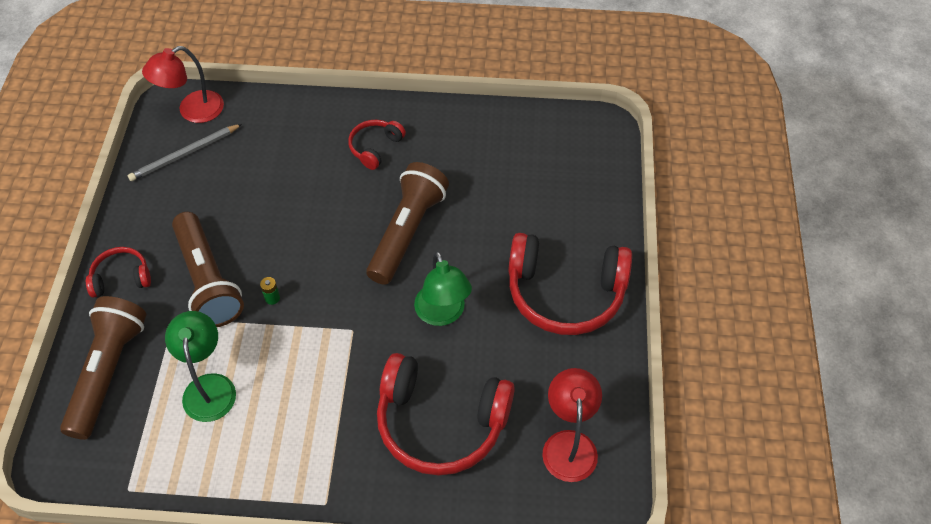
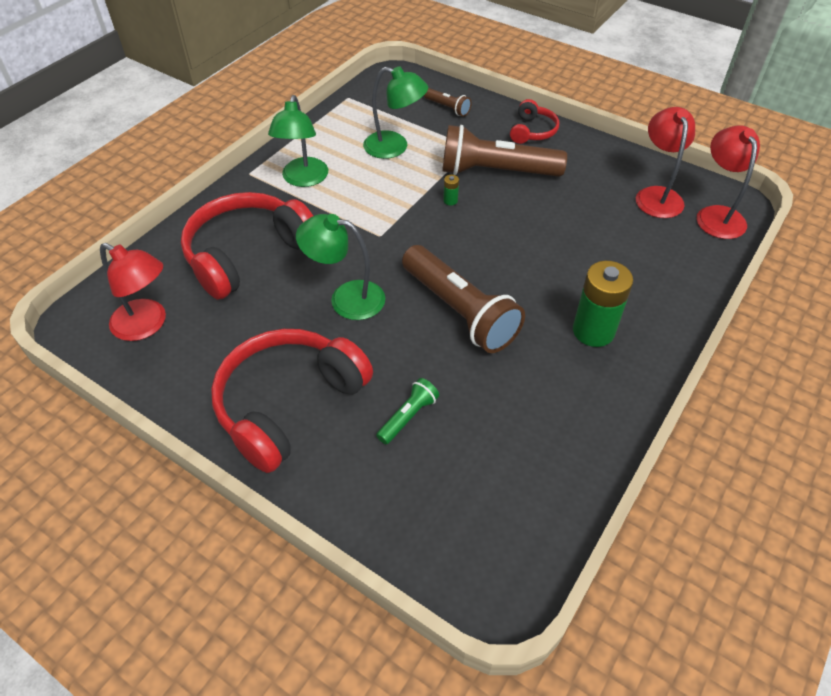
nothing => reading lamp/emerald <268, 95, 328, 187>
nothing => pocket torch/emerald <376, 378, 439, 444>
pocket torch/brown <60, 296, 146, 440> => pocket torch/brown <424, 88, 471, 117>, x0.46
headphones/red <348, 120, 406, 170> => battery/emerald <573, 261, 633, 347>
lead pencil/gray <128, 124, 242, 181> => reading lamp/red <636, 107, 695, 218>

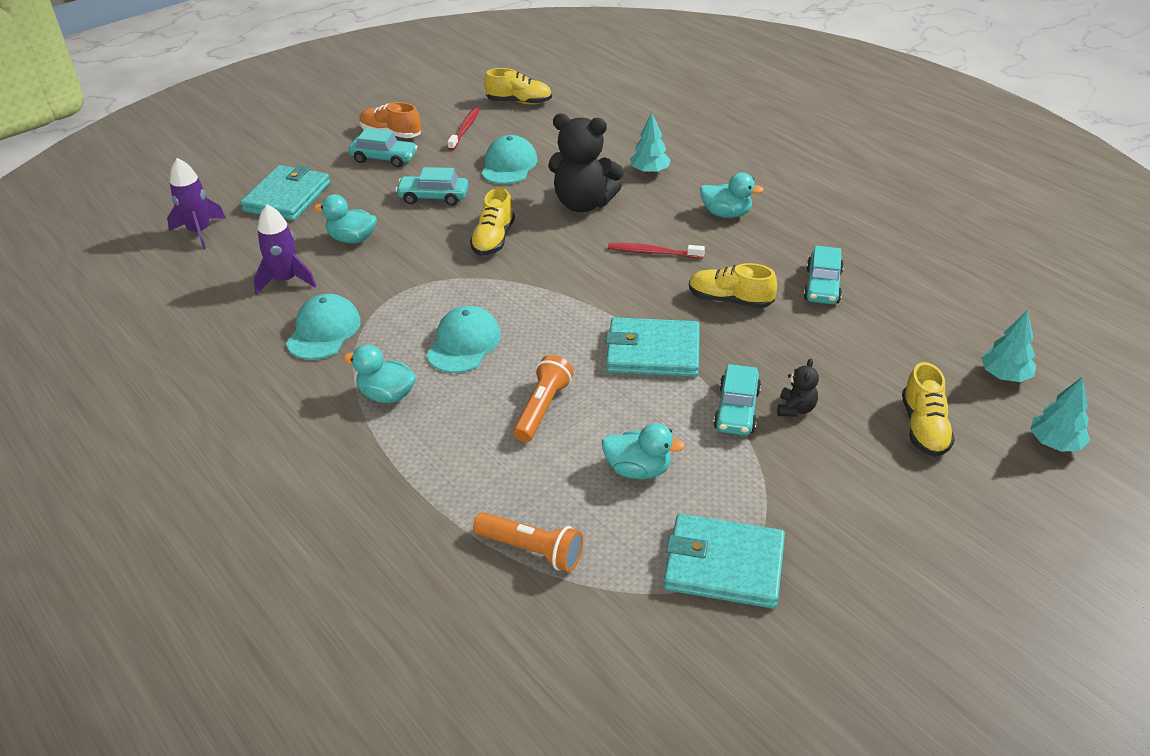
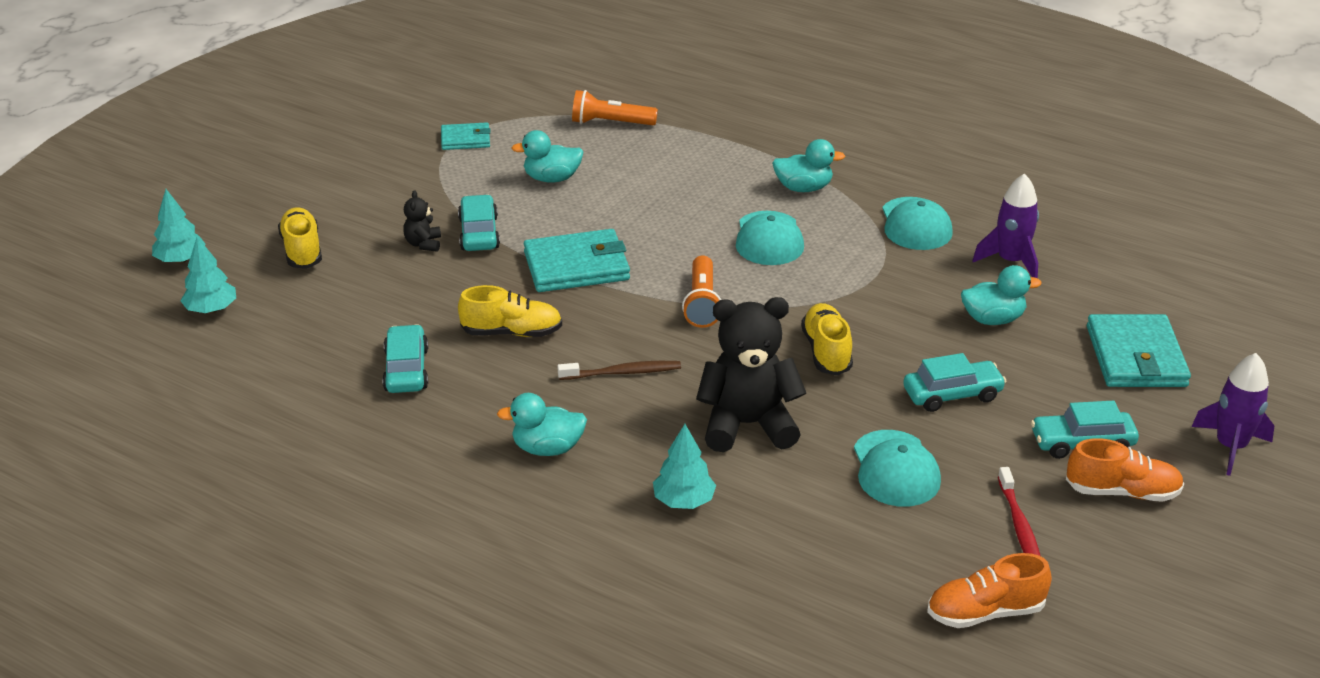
billfold/turquoise <663, 514, 785, 609> => billfold/turquoise <441, 122, 491, 150>, x0.57
dental brush/red <608, 243, 705, 259> => dental brush/brown <557, 361, 681, 380>
pocket torch/bright orange <513, 355, 574, 442> => pocket torch/bright orange <682, 255, 721, 328>, move
shoe/bright yellow <484, 68, 552, 104> => shoe/bright orange <927, 553, 1052, 628>
spaceship/purple <167, 158, 226, 249> => spaceship/purple <1192, 353, 1274, 476>, move

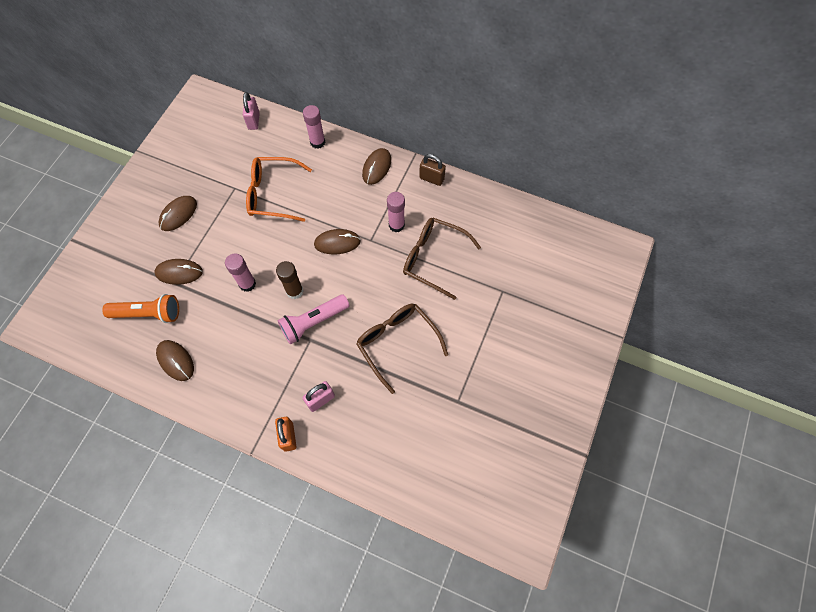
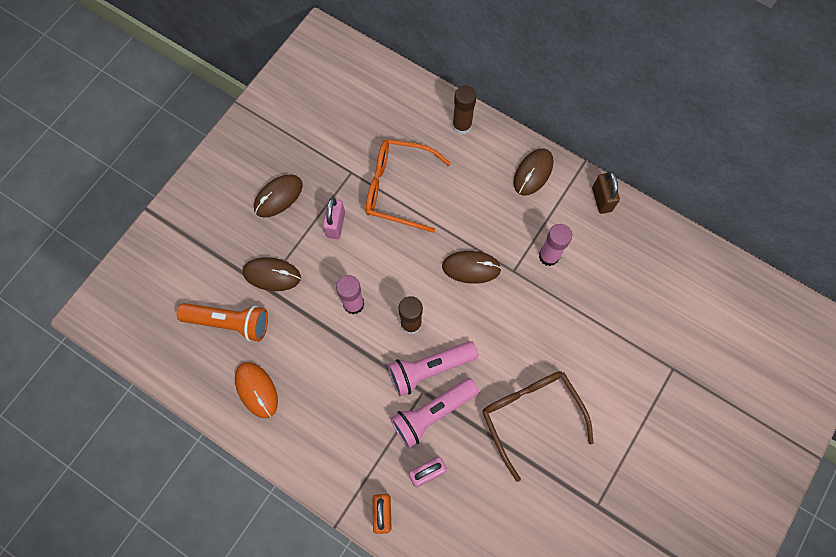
computer mouse/brown <156, 340, 194, 381> => computer mouse/bright orange <235, 362, 278, 418>
lock/rosy <243, 92, 260, 130> => lock/rosy <323, 197, 345, 239>, move
nothing => pocket torch/rosy <390, 378, 479, 448>
glue stick/rosy <303, 105, 325, 149> => glue stick/brown <452, 85, 477, 135>
lock/brown <419, 154, 446, 186> => lock/brown <592, 171, 620, 214>, 45 degrees clockwise
eyeglasses/brown <403, 218, 481, 300> => nothing

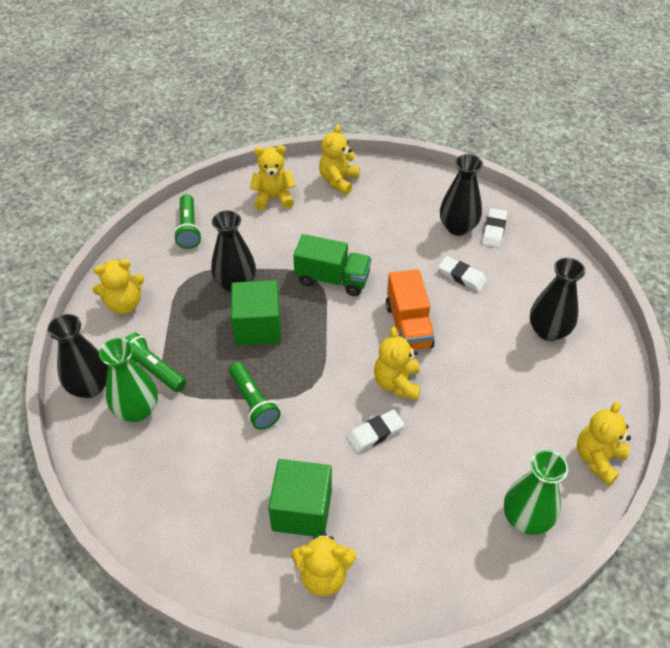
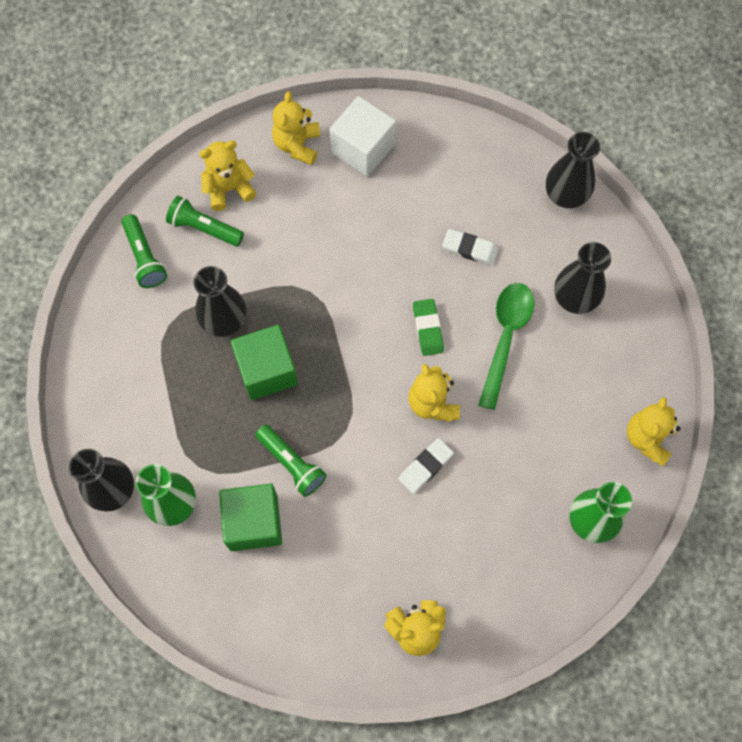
pocket torch/emerald <124, 333, 186, 392> => pocket torch/emerald <166, 196, 244, 247>, move
solid cube/emerald <268, 459, 332, 537> => solid cube/emerald <219, 484, 282, 551>, move
nothing => solid cube/snow-white <330, 96, 396, 177>
lorry/bright orange <386, 269, 435, 350> => pencil eraser/emerald <413, 299, 444, 356>
nothing => tablespoon/emerald <479, 283, 534, 410>
tall vase/jet-black <440, 154, 483, 236> => tall vase/jet-black <546, 132, 600, 208>, move
stuffed bear/bright yellow <92, 259, 144, 314> => nothing
lorry/emerald <293, 234, 371, 296> => nothing
pencil eraser/snow-white <482, 208, 507, 248> => nothing

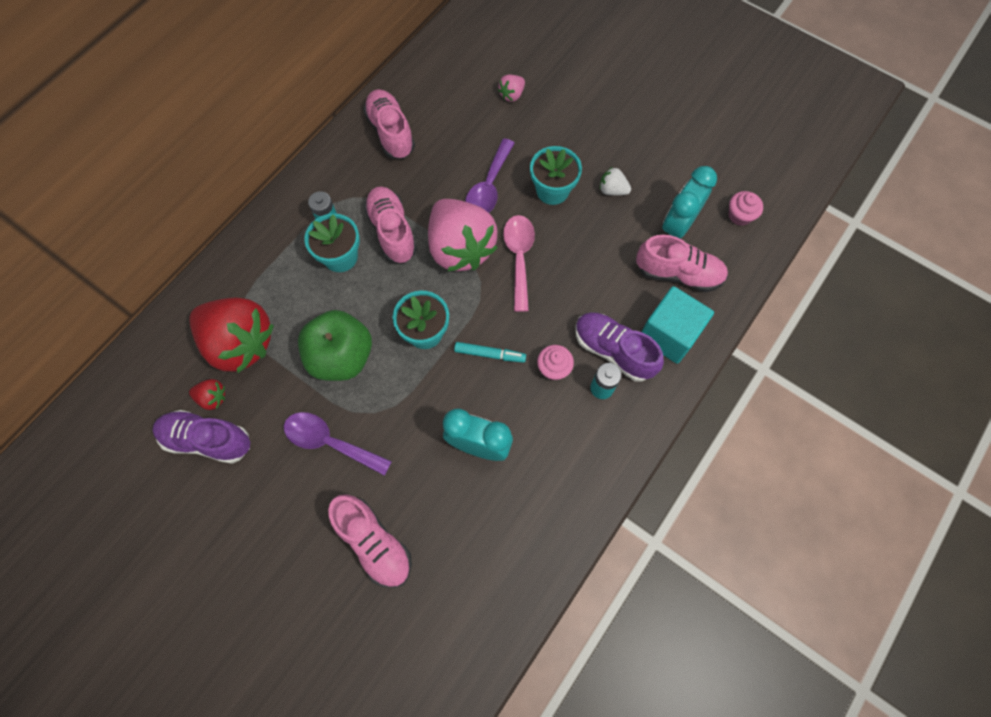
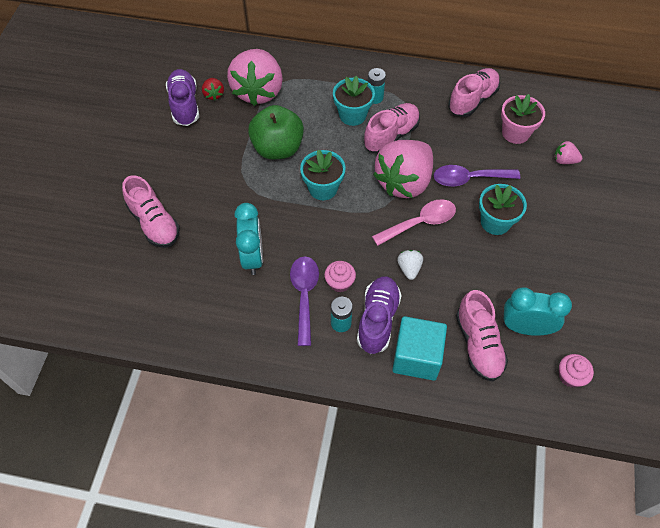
shoe/rosy <328, 494, 412, 588> => shoe/rosy <122, 175, 180, 248>, 60 degrees counterclockwise
toy strawberry/red <190, 297, 274, 373> => toy strawberry/rosy <227, 49, 283, 106>
tablespoon/purple <284, 412, 392, 476> => tablespoon/purple <290, 256, 319, 346>, move
toy strawberry/snow-white <600, 167, 631, 195> => toy strawberry/snow-white <397, 250, 423, 280>, move
nothing => plant pot/rosy <501, 94, 545, 144>
marker pen/turquoise <454, 342, 526, 363> => nothing

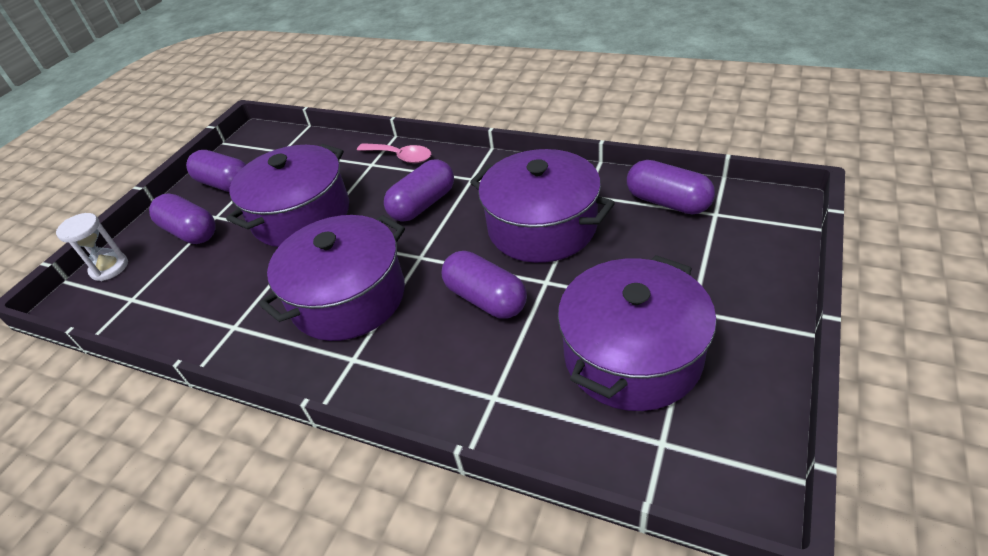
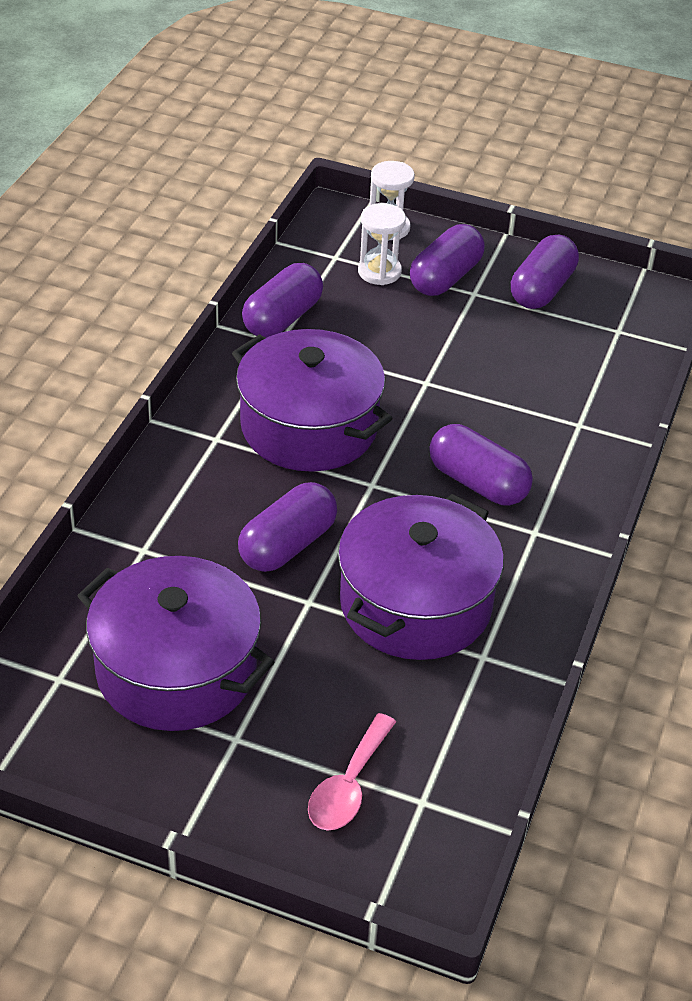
pill shape/purple <627, 160, 715, 214> => pill shape/purple <242, 263, 323, 338>, move
tablespoon/rosy <357, 143, 431, 163> => tablespoon/rosy <308, 713, 396, 831>, move
nothing => hourglass/snow-white <358, 203, 406, 285>
cooking pot/purple <226, 144, 349, 247> => nothing

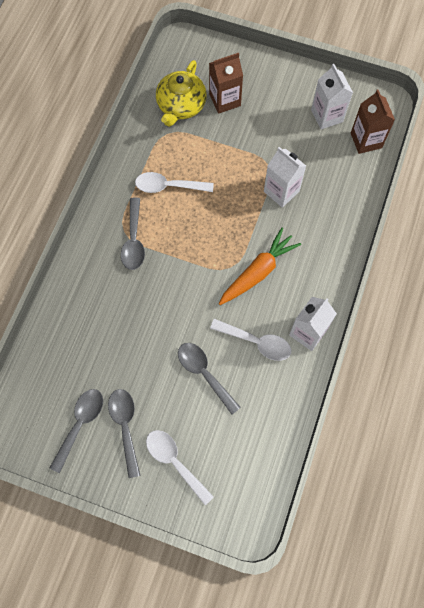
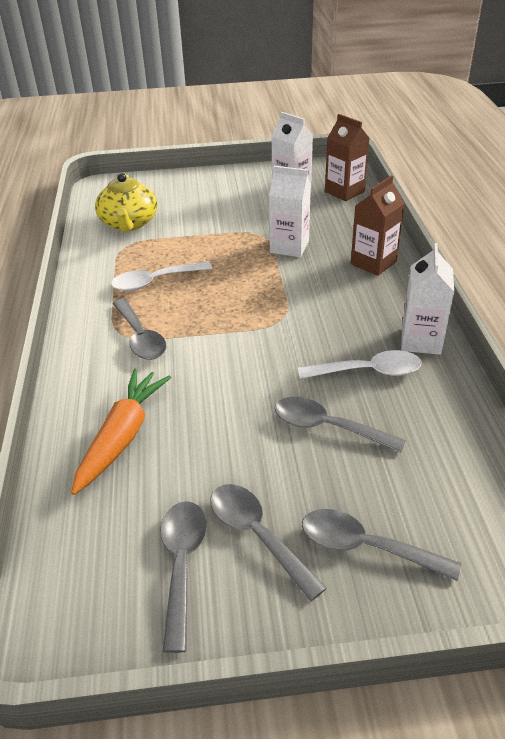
root vegetable/bright orange <219, 228, 301, 305> => root vegetable/bright orange <71, 369, 171, 495>, move
tablespoon/snow-white <146, 430, 214, 505> => tablespoon/gray <302, 509, 461, 581>
juice carton/brown <209, 53, 243, 114> => juice carton/brown <351, 175, 405, 276>, move

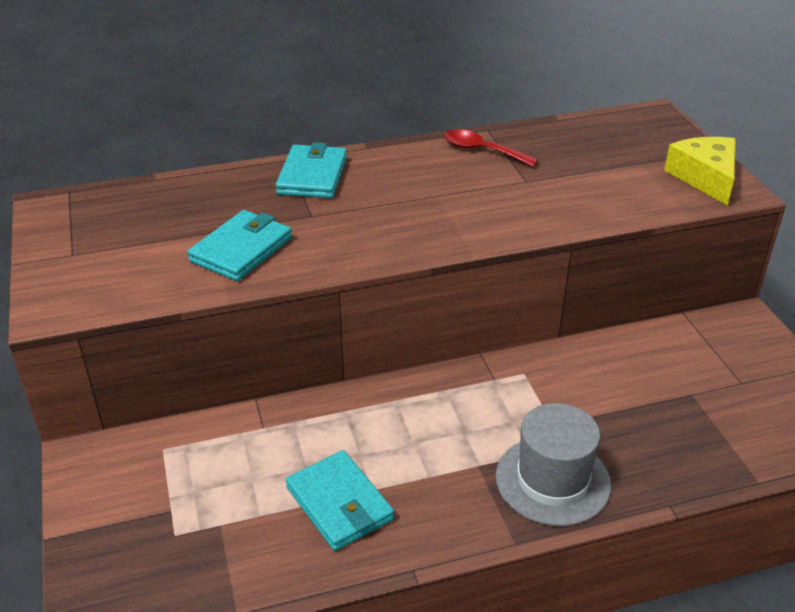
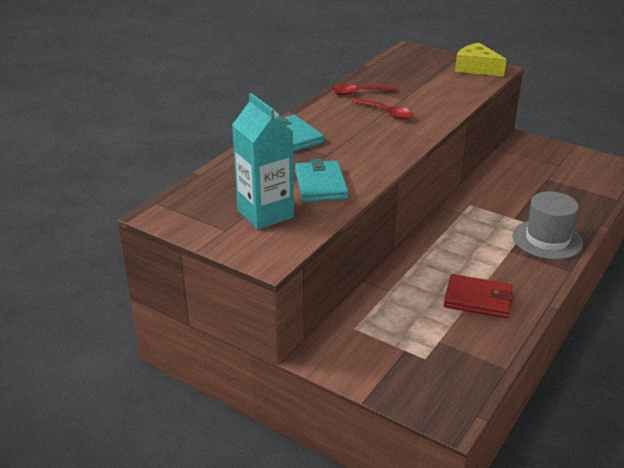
nothing => juice carton/turquoise <232, 93, 294, 229>
nothing => tablespoon/red <352, 98, 413, 119>
billfold/turquoise <286, 450, 394, 551> => billfold/red <444, 274, 514, 318>

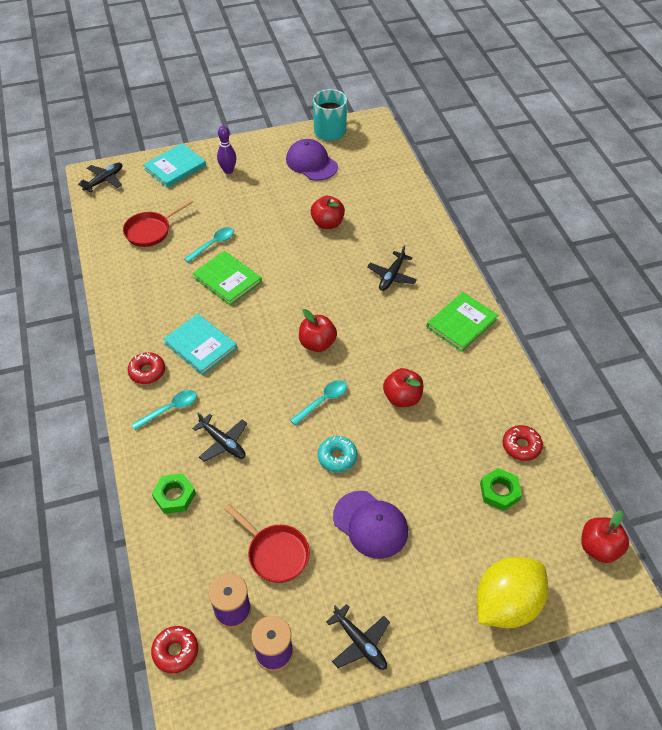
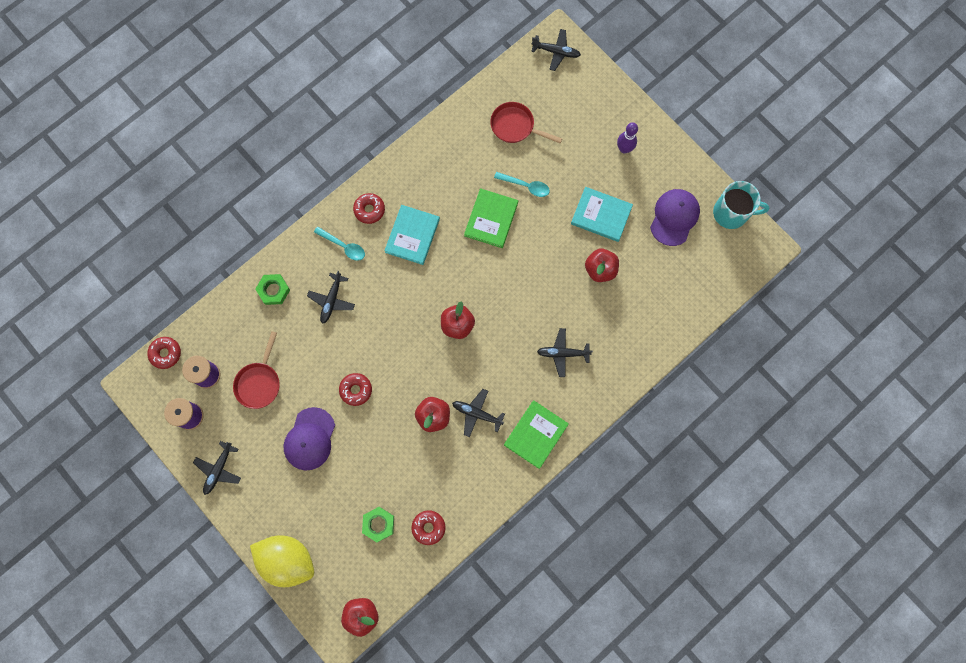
donut/turquoise <318, 436, 358, 472> => donut/red <339, 373, 372, 406>
nothing => aeroplane/jet-black <452, 389, 505, 437>
hardback/emerald <426, 292, 498, 352> => hardback/emerald <504, 400, 569, 469>, 75 degrees counterclockwise
hardback/turquoise <143, 143, 206, 188> => hardback/turquoise <571, 187, 633, 242>, move
tablespoon/turquoise <290, 380, 347, 426> => nothing

